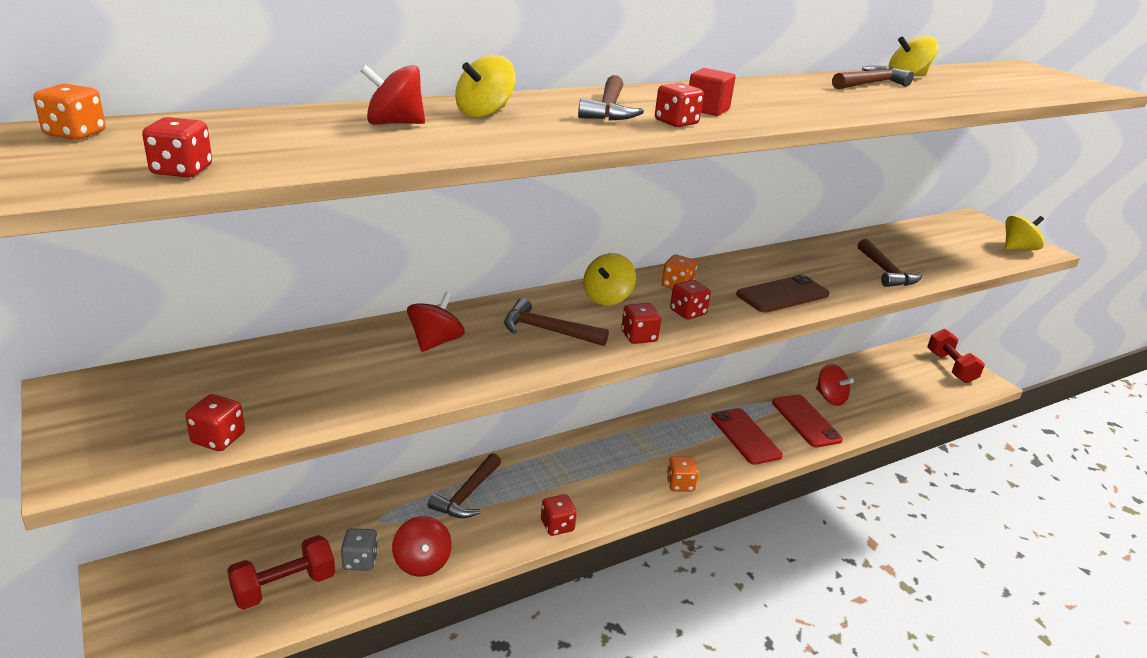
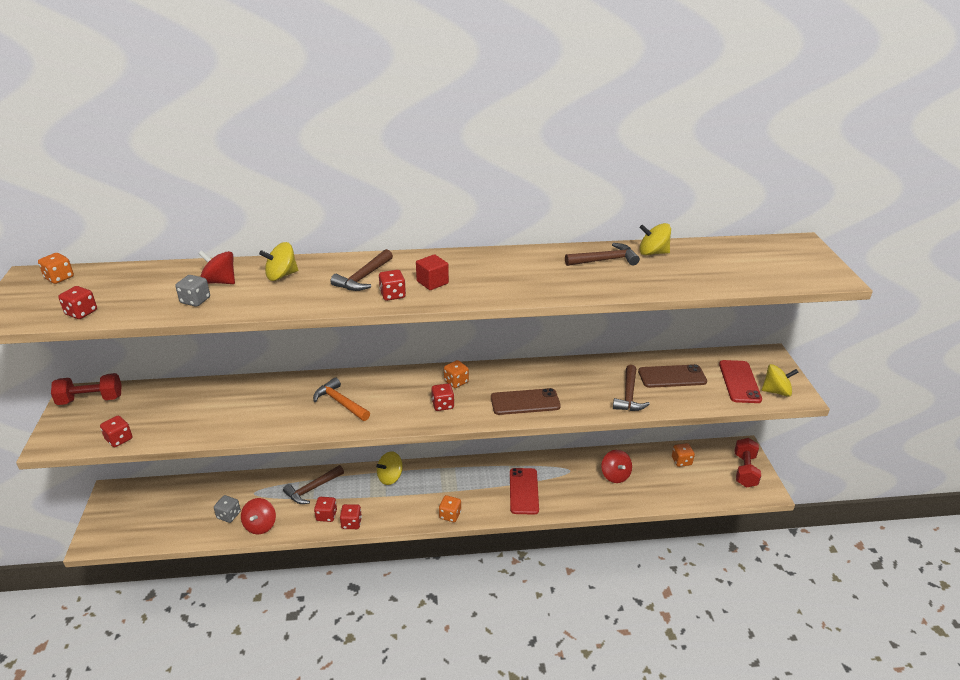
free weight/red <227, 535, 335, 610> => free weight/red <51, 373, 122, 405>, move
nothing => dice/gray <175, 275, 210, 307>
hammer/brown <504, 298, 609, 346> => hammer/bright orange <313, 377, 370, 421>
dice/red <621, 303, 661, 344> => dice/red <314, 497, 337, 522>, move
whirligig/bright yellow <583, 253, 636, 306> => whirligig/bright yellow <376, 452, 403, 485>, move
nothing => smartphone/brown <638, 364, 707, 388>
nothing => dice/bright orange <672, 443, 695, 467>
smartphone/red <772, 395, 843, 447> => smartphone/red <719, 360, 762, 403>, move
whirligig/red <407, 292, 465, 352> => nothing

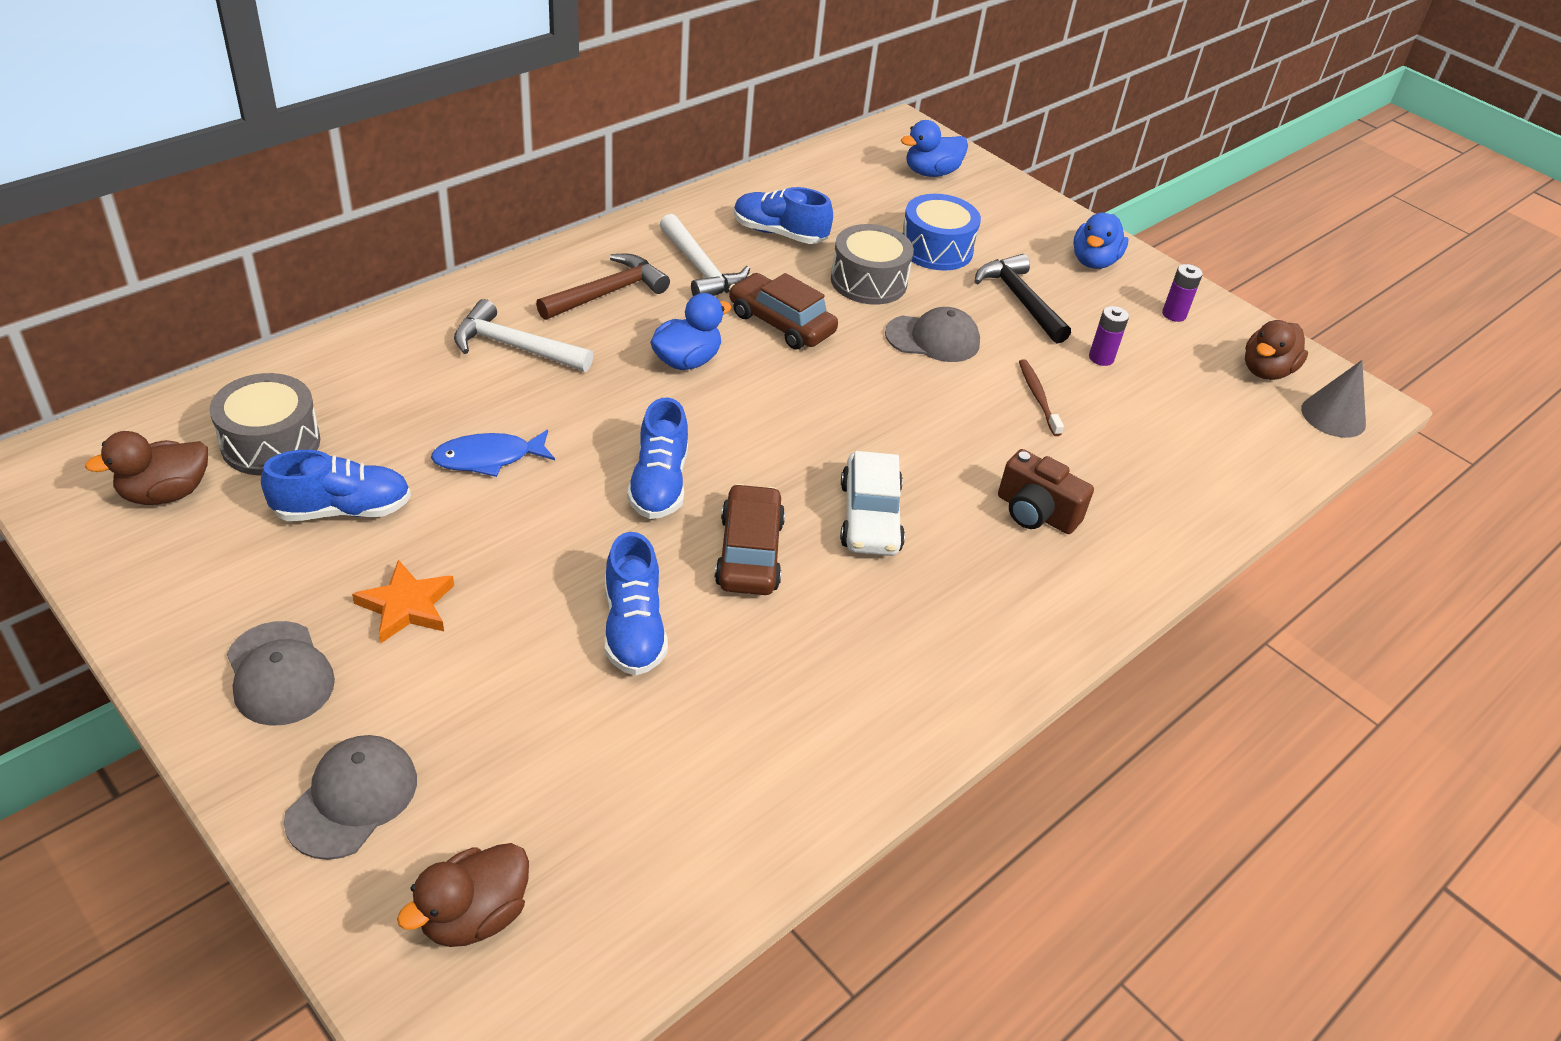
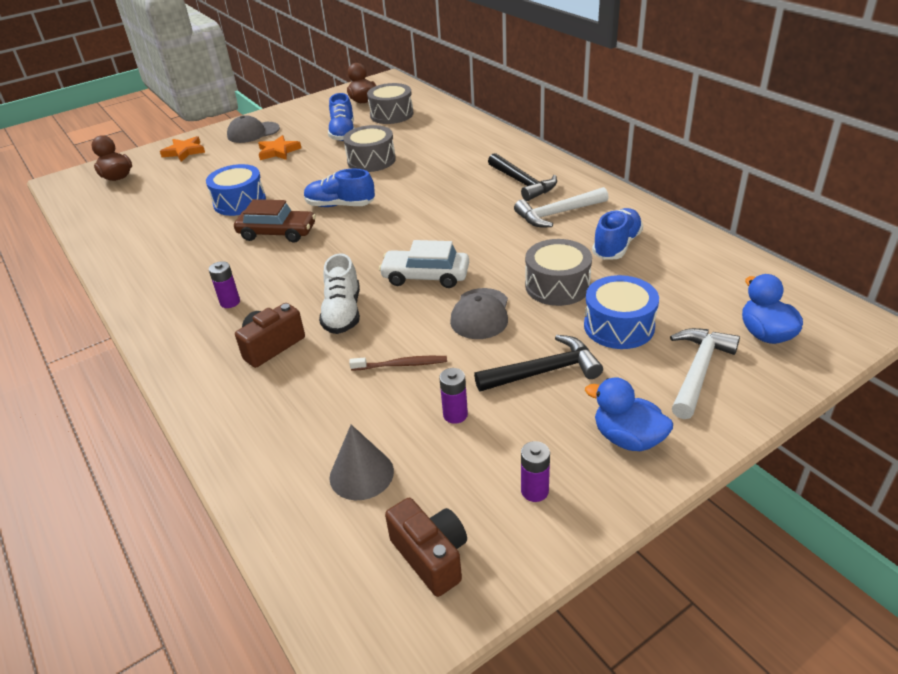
cap/gray <284, 735, 417, 860> => five-pointed star/bright orange <160, 136, 205, 162>
shoe/cobalt <604, 532, 668, 675> => snare drum/cobalt <206, 164, 266, 216>
nothing => battery/purple <209, 261, 240, 308>
nothing => shoe/snow-white <319, 253, 360, 334>
solid cone/gray <1301, 360, 1366, 438> => solid cone/gray <330, 425, 394, 500>, move
fish figure/cobalt <431, 430, 555, 477> => snare drum/gray <343, 125, 396, 172>
toy car/snow-white <840, 451, 905, 556> => toy car/snow-white <379, 240, 469, 288>, move
toy duck/brown <1245, 320, 1308, 380> => compact camera/brown <385, 498, 467, 597>
hammer/brown <536, 254, 670, 320> => hammer/jet-black <488, 153, 557, 201>
hammer/snow-white <454, 299, 593, 372> => hammer/snow-white <670, 328, 740, 419>, move
toy duck/cobalt <650, 293, 731, 370> => nothing
toy car/brown <729, 273, 838, 350> => nothing

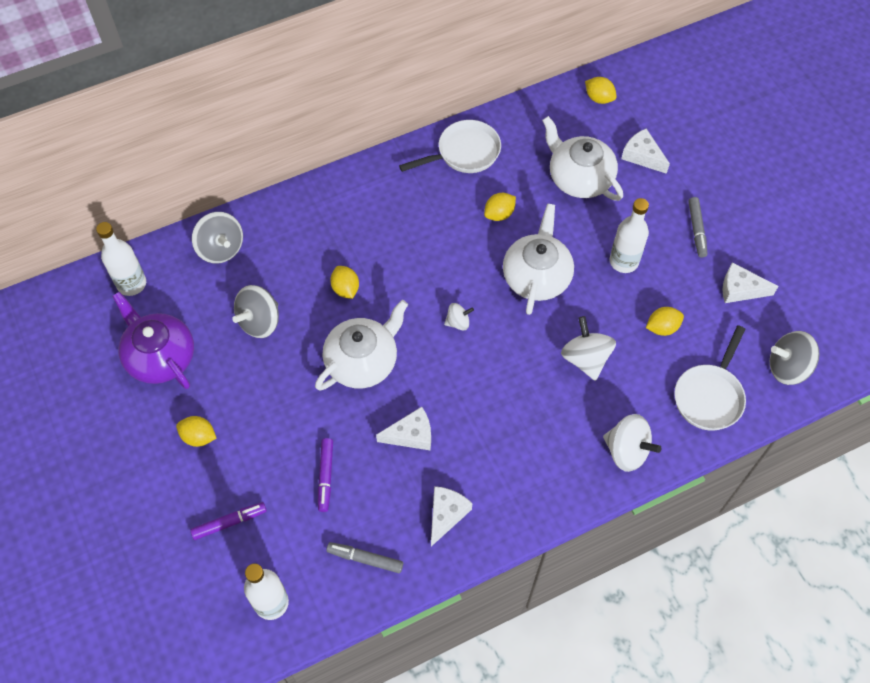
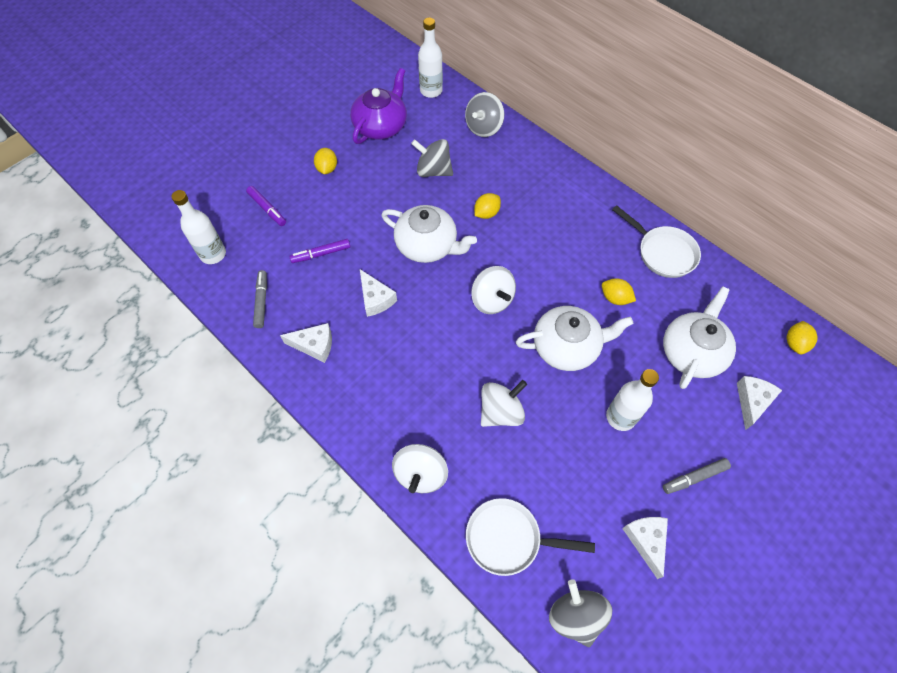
whirligig/snow-white <444, 303, 474, 330> => whirligig/snow-white <471, 266, 516, 314>, x1.79
lemon/bright yellow <646, 307, 684, 336> => nothing

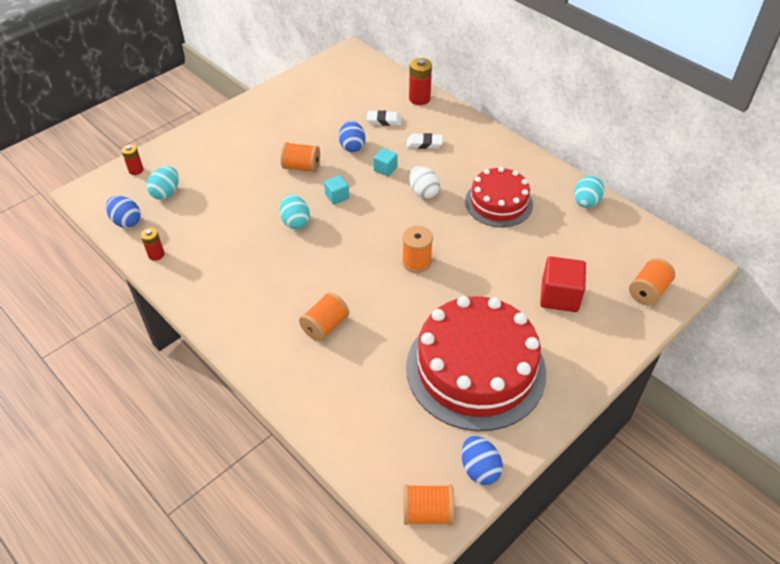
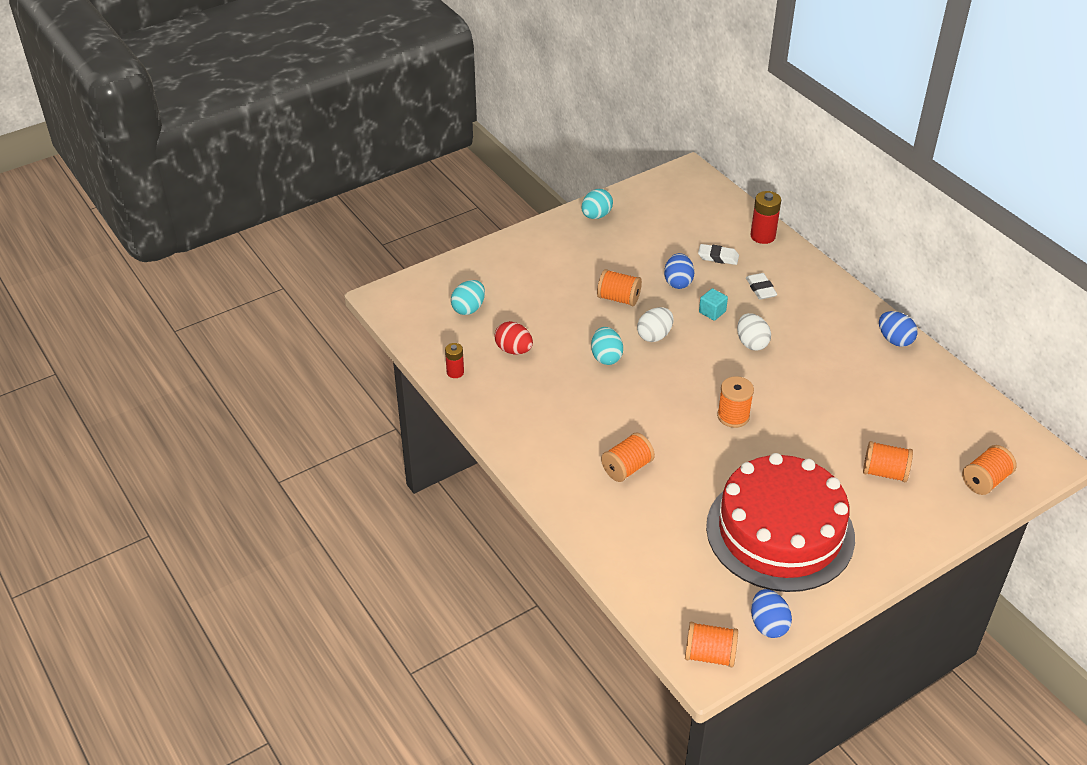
nothing => egg shape/red <494, 321, 533, 354>
egg shape/turquoise <574, 176, 604, 208> => egg shape/turquoise <581, 189, 613, 219>, move
solid cube/turquoise <324, 175, 349, 205> => egg shape/snow-white <637, 307, 673, 342>
pencil eraser/snow-white <407, 133, 443, 149> => pencil eraser/snow-white <746, 273, 777, 300>, 60 degrees clockwise
solid cube/red <540, 256, 586, 312> => reel of thread/bright orange <863, 441, 913, 482>
egg shape/cobalt <106, 196, 141, 228> => egg shape/cobalt <879, 311, 918, 347>, move
battery/red <121, 144, 144, 175> => nothing
layer cake/red <465, 167, 533, 227> => nothing

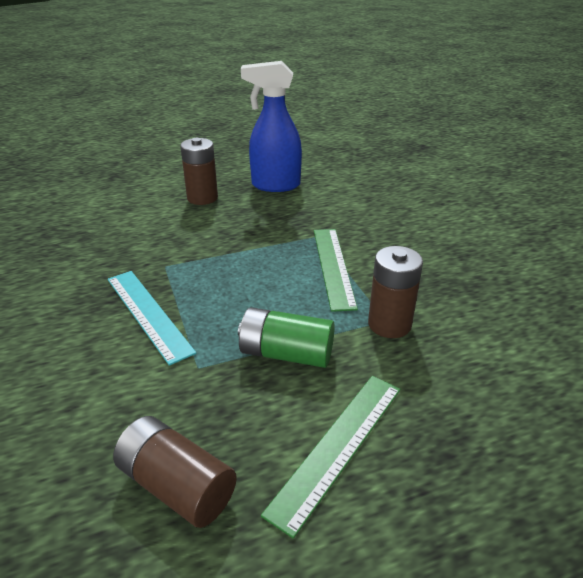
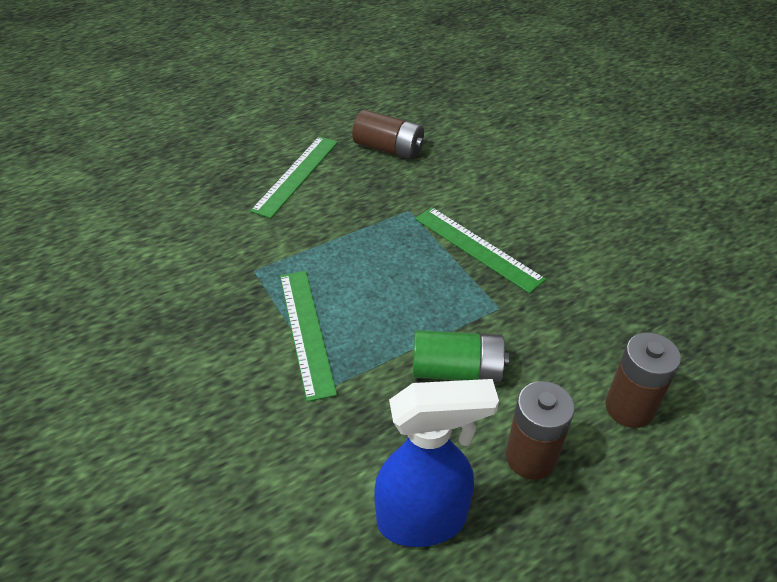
battery/emerald <238, 307, 335, 368> => battery/emerald <413, 330, 509, 383>, move
ruler/turquoise <108, 271, 196, 366> => ruler/emerald <415, 207, 546, 294>
battery/brown <368, 246, 423, 338> => battery/brown <606, 332, 681, 428>, move

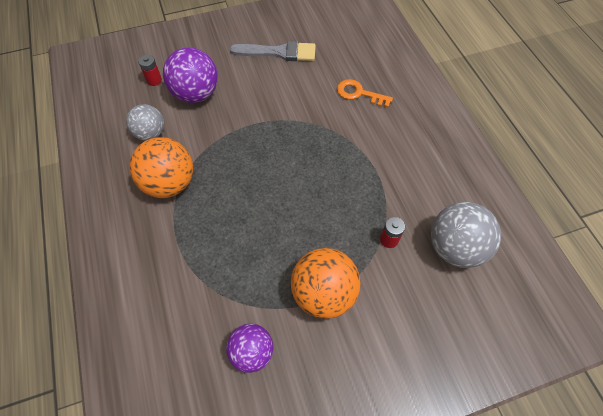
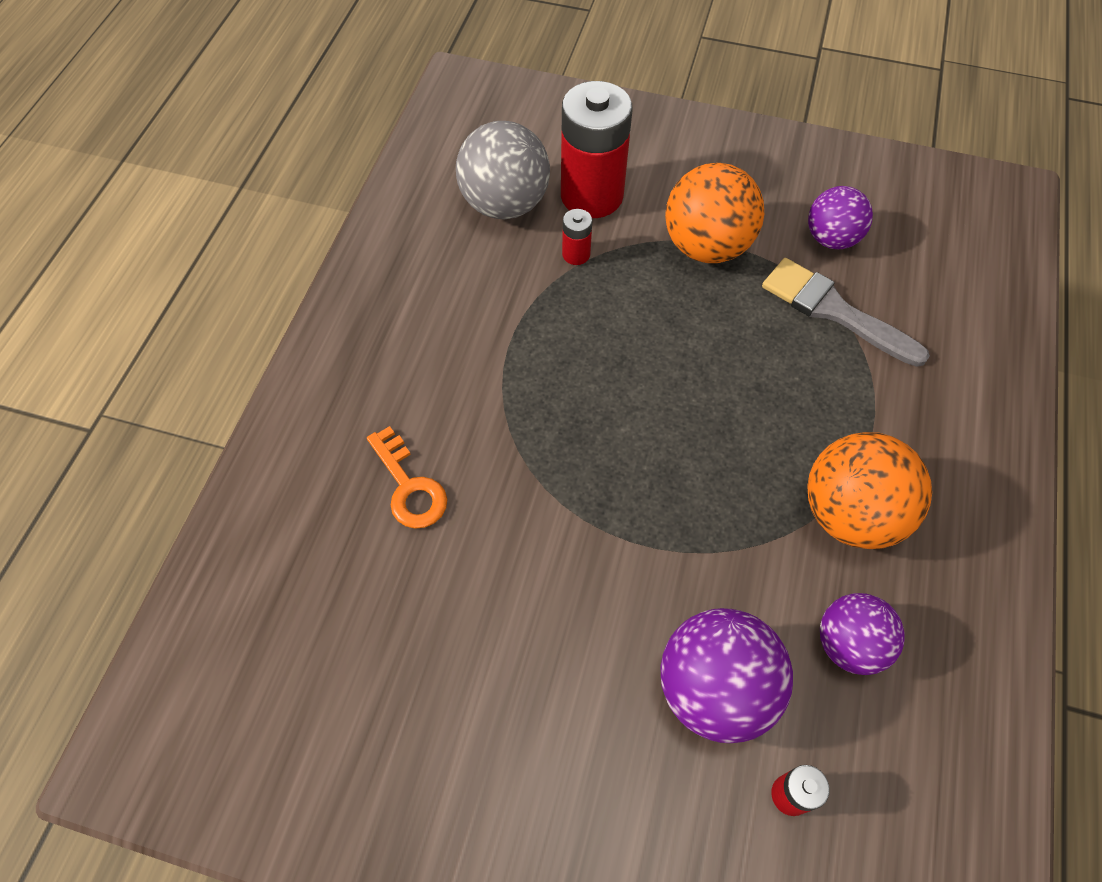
nothing => battery/red <561, 81, 632, 218>
paintbrush/gray <230, 41, 316, 61> => paintbrush/gray <762, 258, 930, 367>, move
play ball/gray <126, 104, 164, 141> => play ball/purple <820, 593, 905, 675>

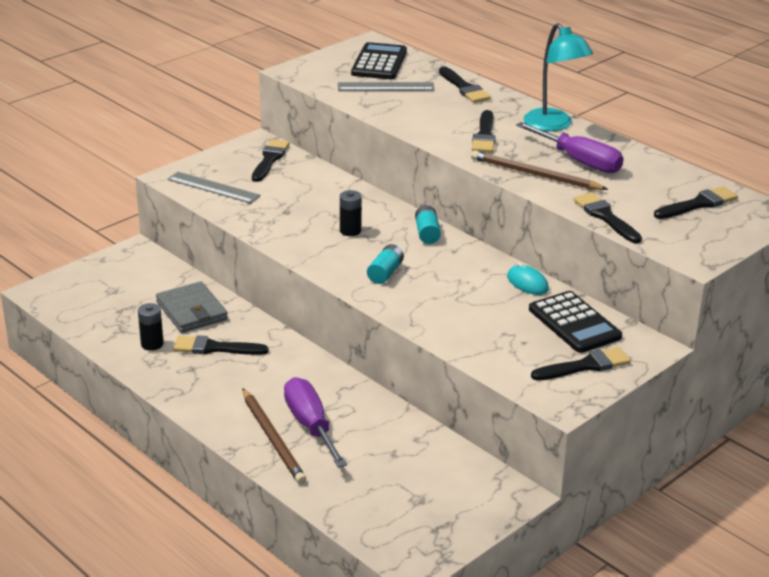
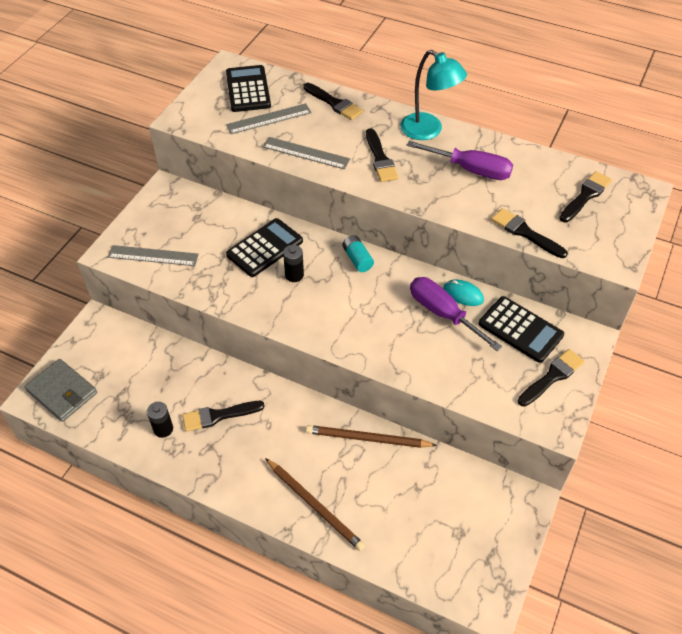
billfold/gray <156, 281, 228, 333> => billfold/gray <25, 359, 97, 422>, move
nothing => calculator/jet-black <226, 218, 303, 277>
nothing => ruler/gray <263, 137, 350, 169>
lead pencil/brown <471, 150, 608, 190> => lead pencil/brown <306, 425, 437, 448>, move
screwdriver/purple <284, 377, 347, 468> => screwdriver/purple <410, 277, 502, 351>, move
paintbrush/jet-black <252, 139, 290, 182> => nothing
battery/turquoise <367, 244, 404, 284> => nothing

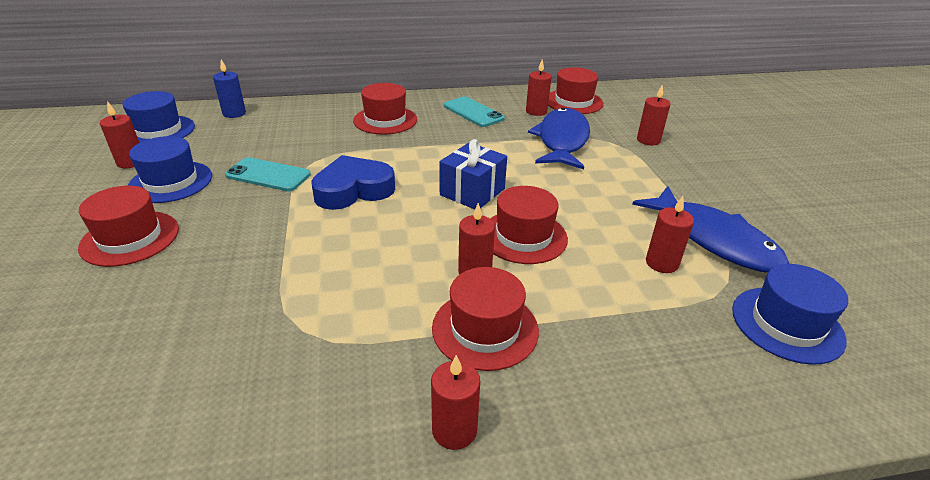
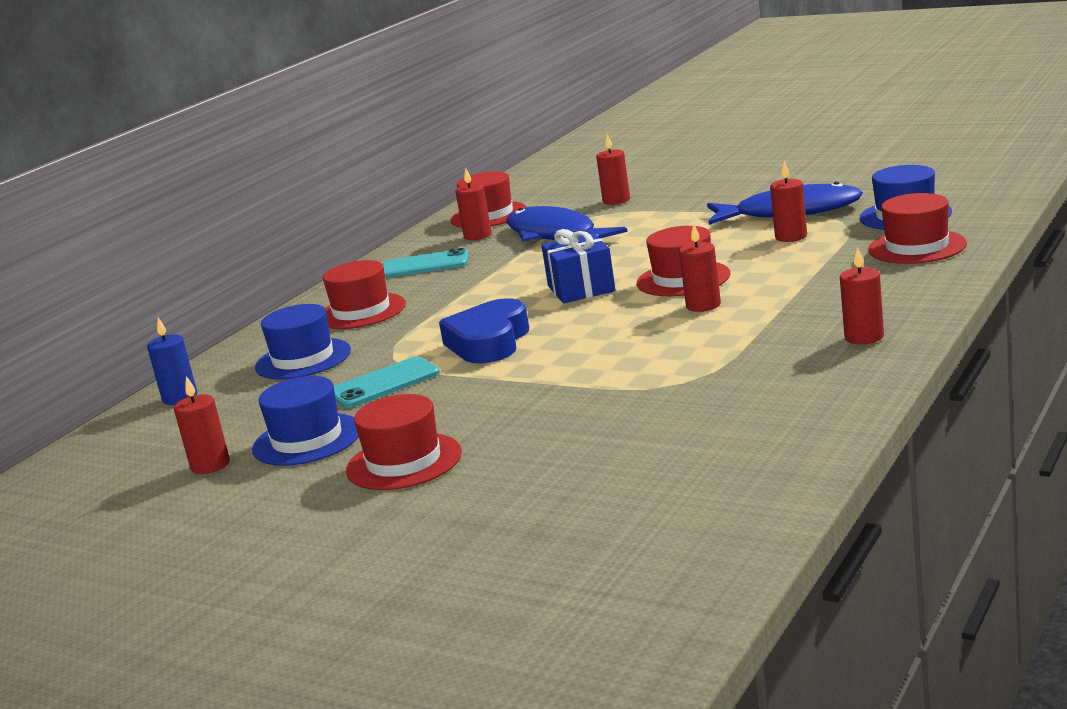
top hat/cobalt <123, 91, 195, 143> => top hat/cobalt <255, 304, 351, 379>, move
top hat/red <432, 267, 539, 371> => top hat/red <868, 193, 967, 264>, move

